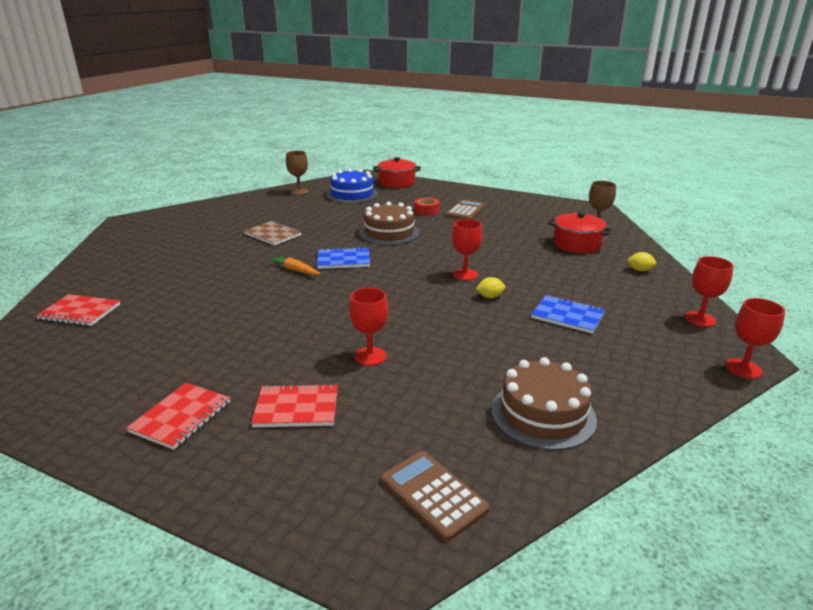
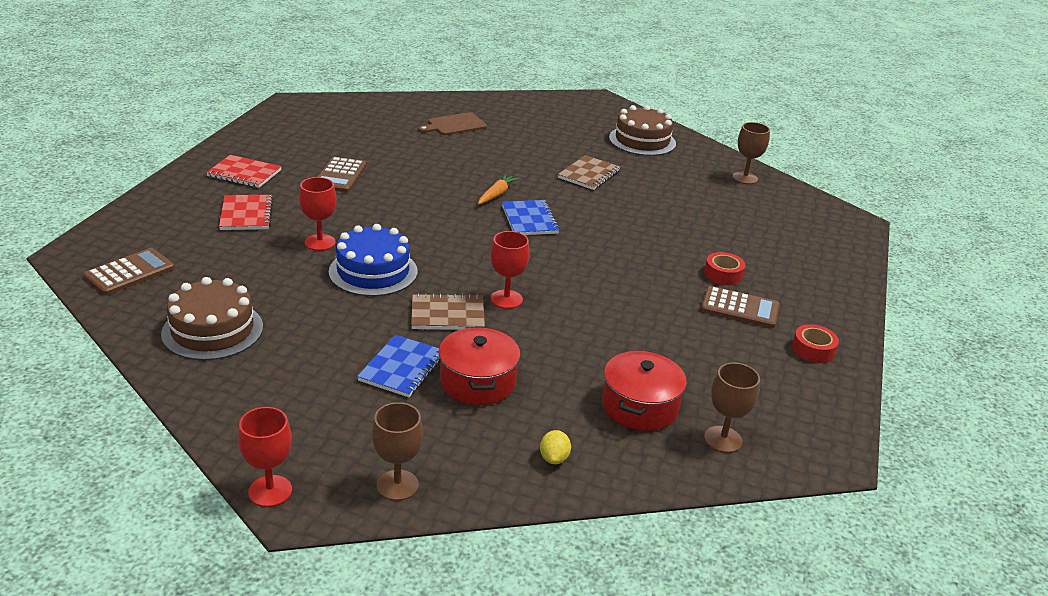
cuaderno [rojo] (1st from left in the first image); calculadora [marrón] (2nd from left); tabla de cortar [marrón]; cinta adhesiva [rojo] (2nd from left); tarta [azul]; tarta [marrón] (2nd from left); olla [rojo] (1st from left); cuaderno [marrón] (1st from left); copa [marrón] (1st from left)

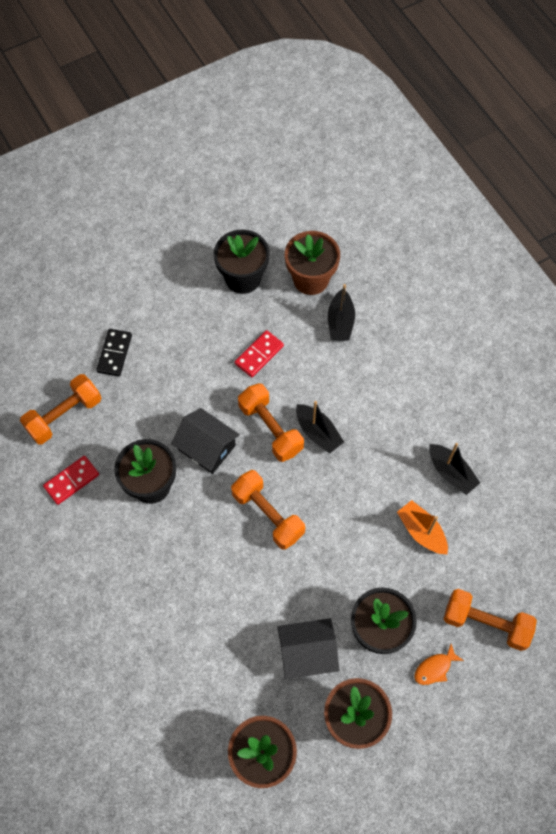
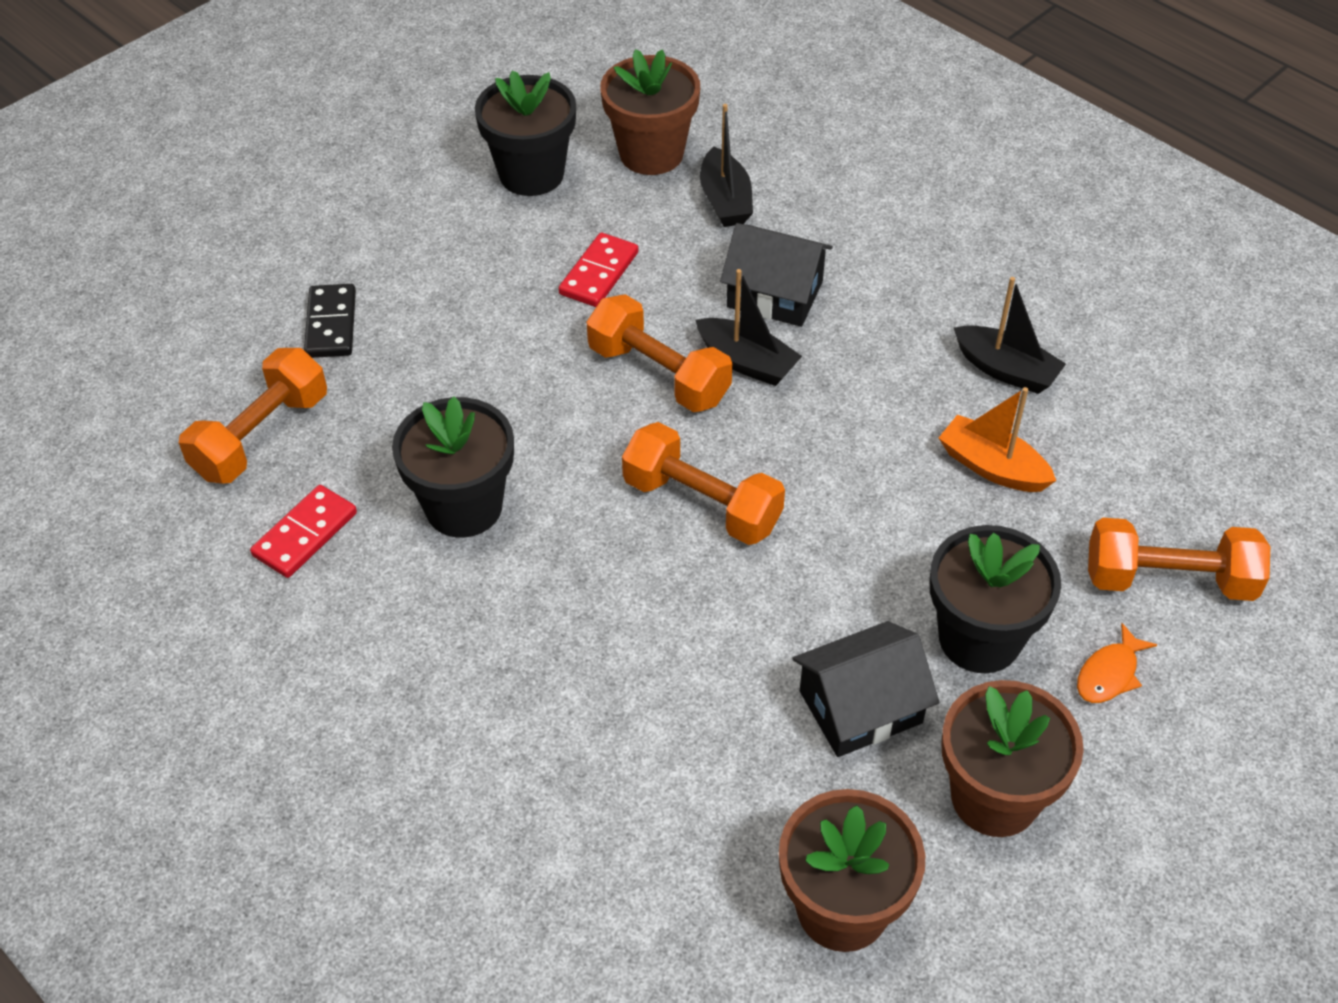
casa [negro] (1st from left)

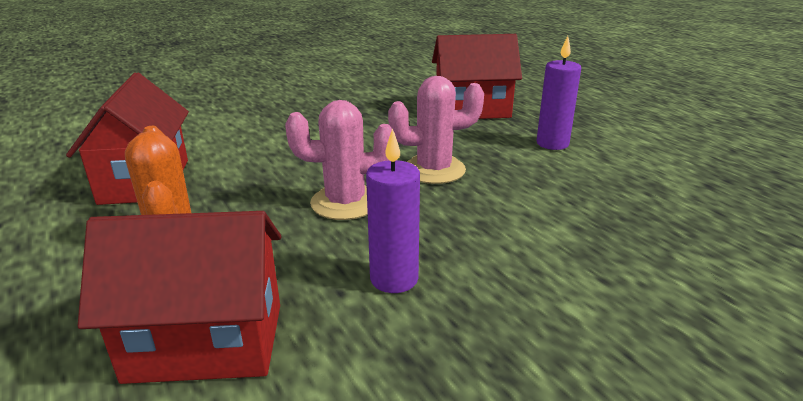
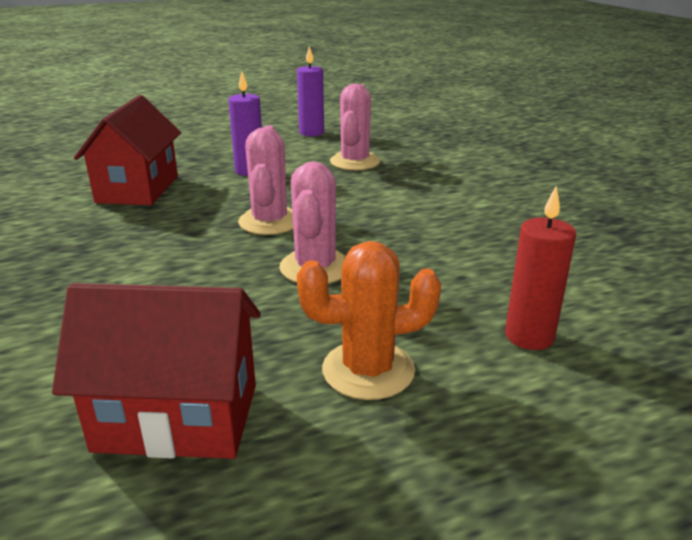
cactus [rosa] (3rd from left); vela [morado] (2nd from left); vela [rojo]

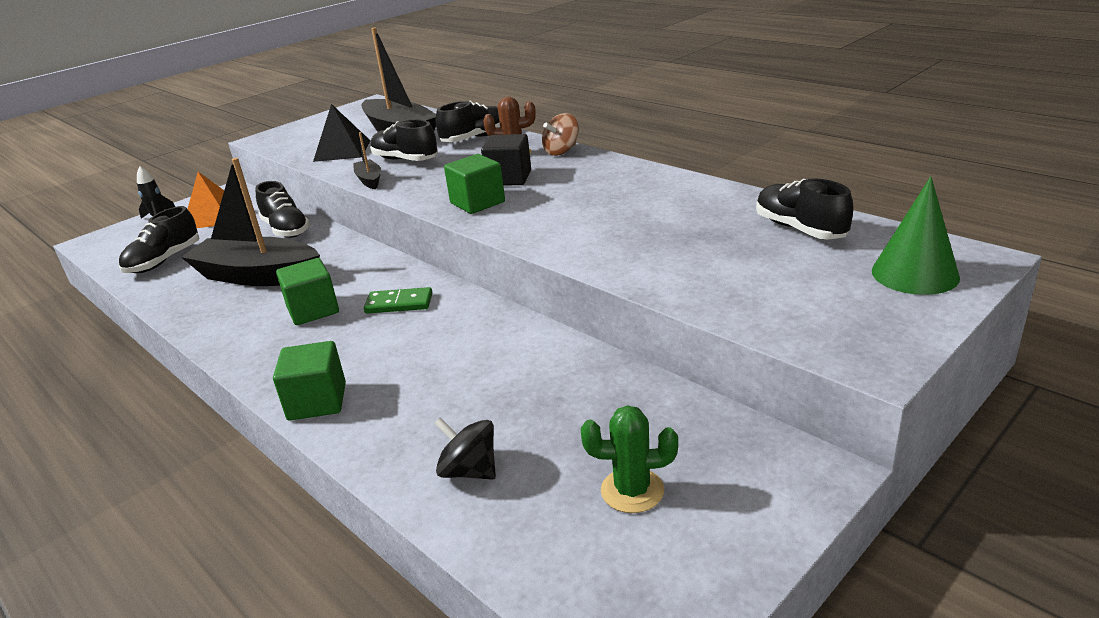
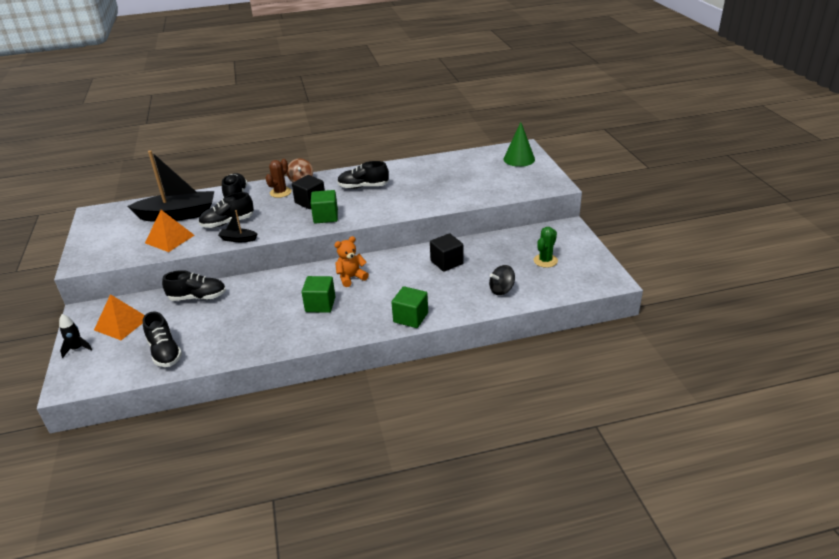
barco [negro] (1st from left in the first image); cubo [negro] (2nd from left); zapato [negro] (5th from left); osito [naranja]; pirámide [naranja] (2nd from left)

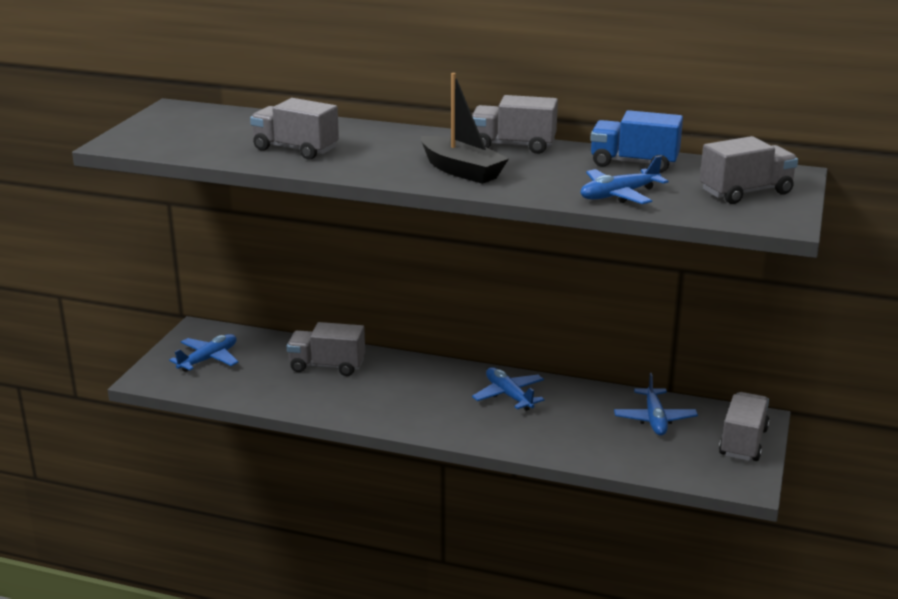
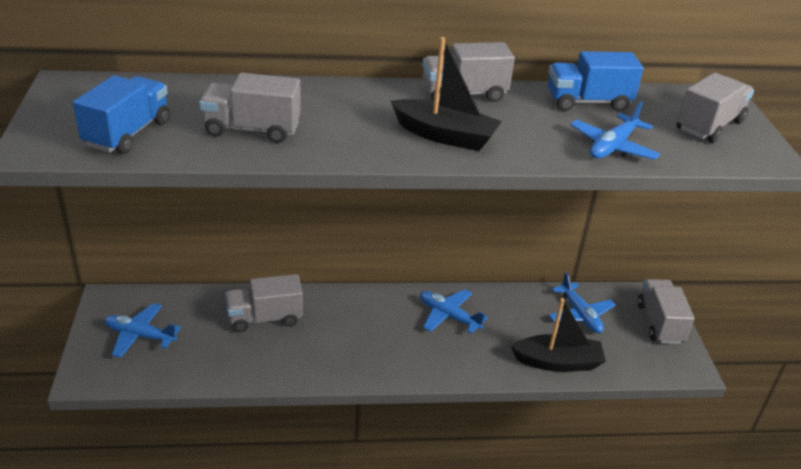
camión [azul] (1st from left); barco [negro] (2nd from left); avión [azul] (1st from left)

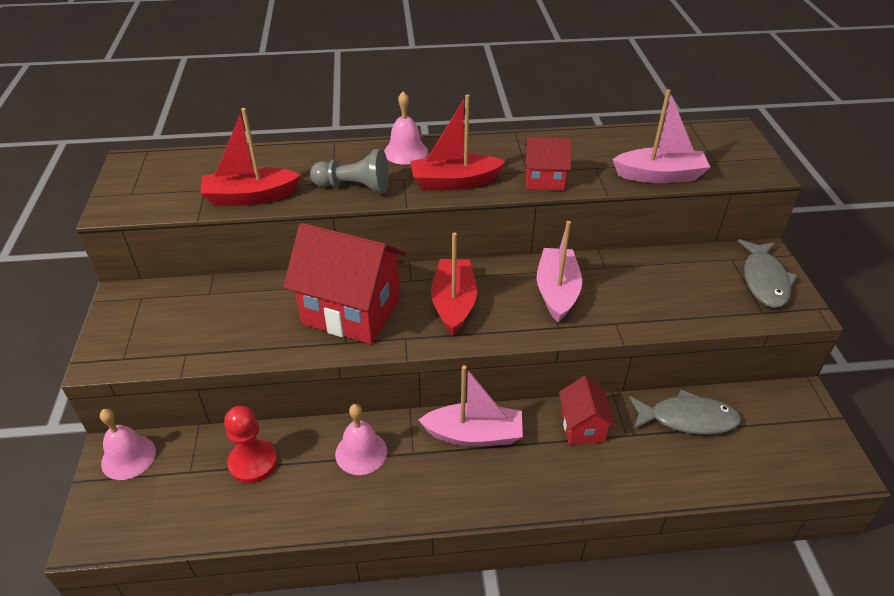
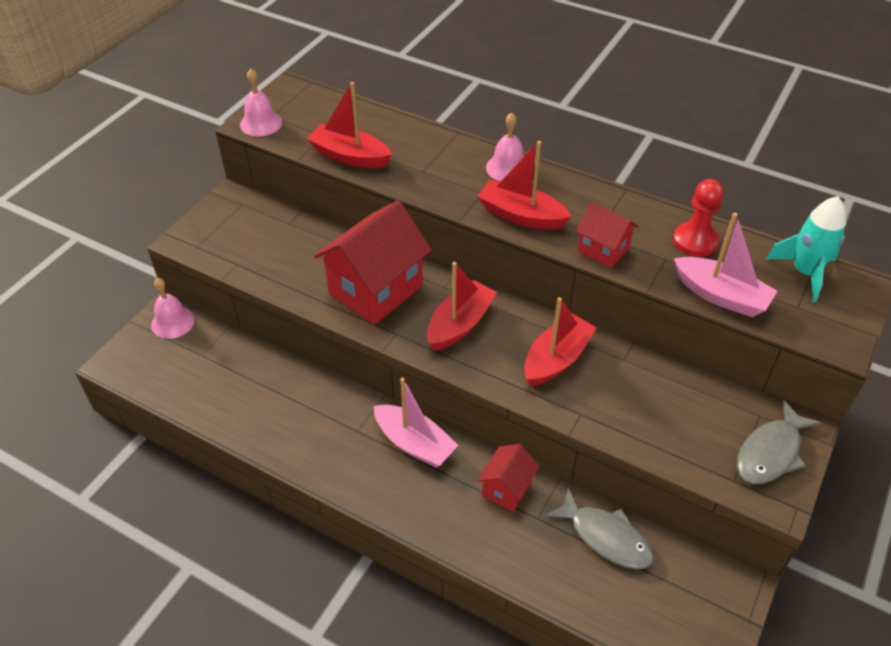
peón [gris]; cohete [turquesa]; peón [rojo]; campana [rosa] (2nd from left); barco [rojo] (4th from left); casa [rojo] (1st from left)

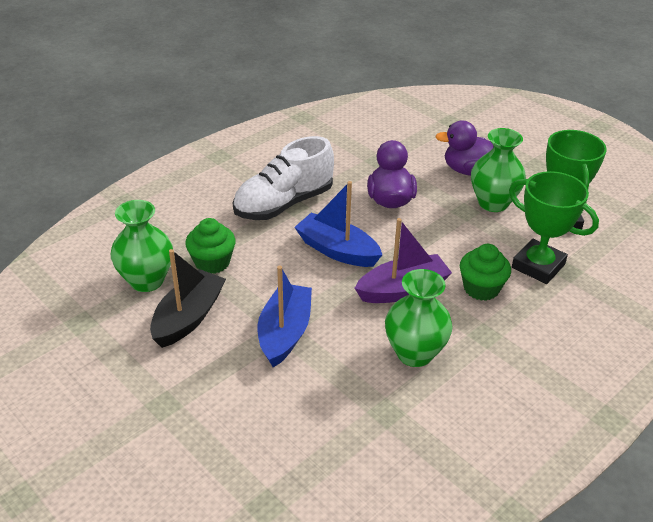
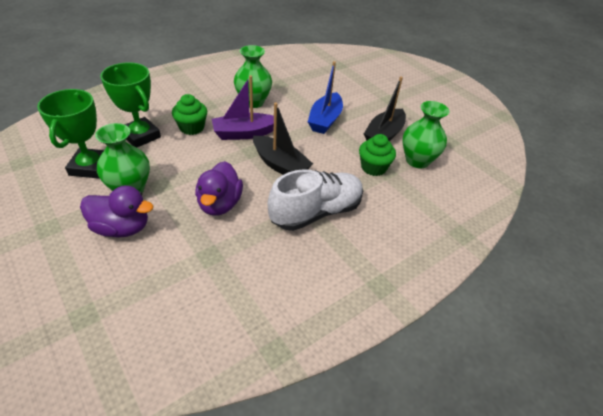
barco [negro] (1st from left)

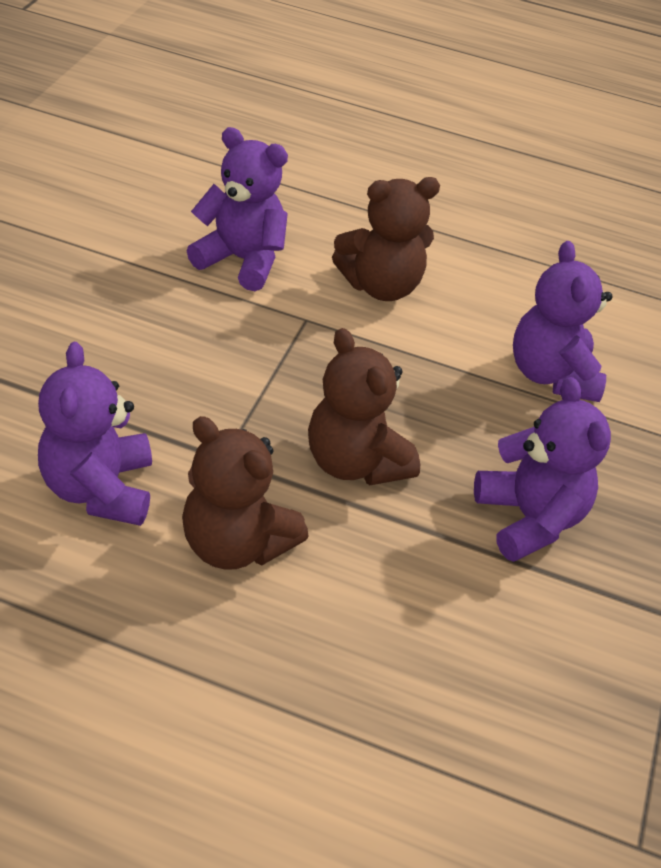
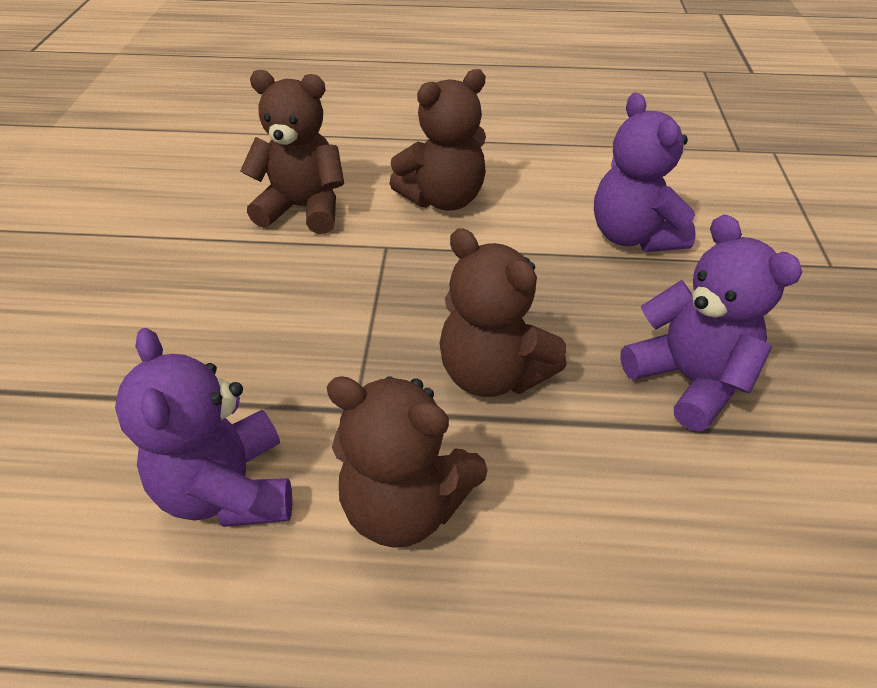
osito [marrón] (1st from left)

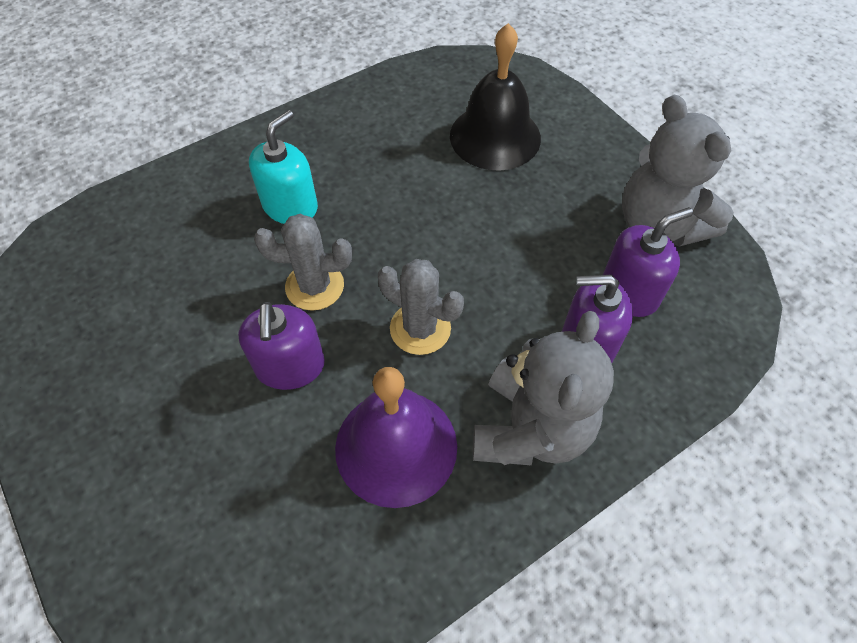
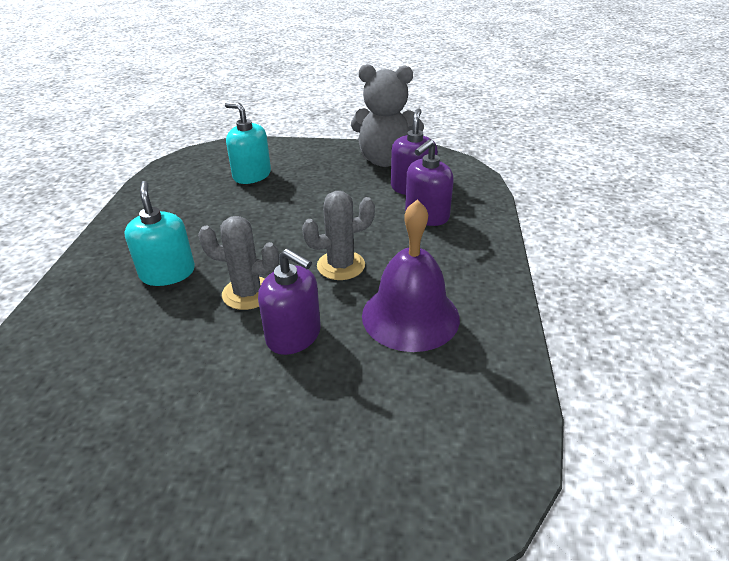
osito [gris] (1st from left in the first image); dispensador de jabón [turquesa] (2nd from left); cactus [gris] (1st from left)

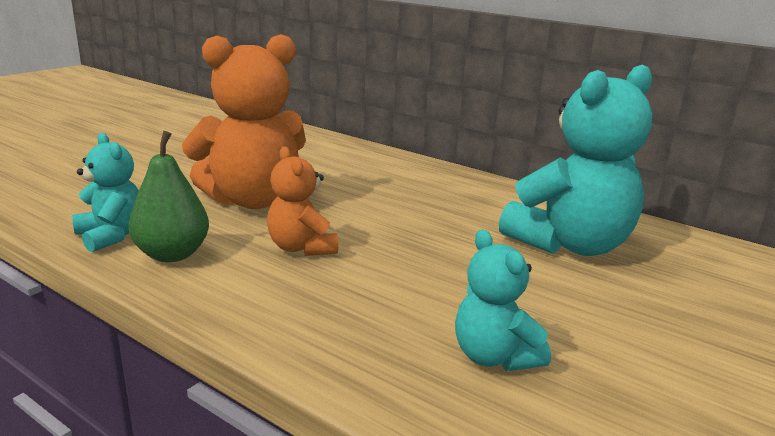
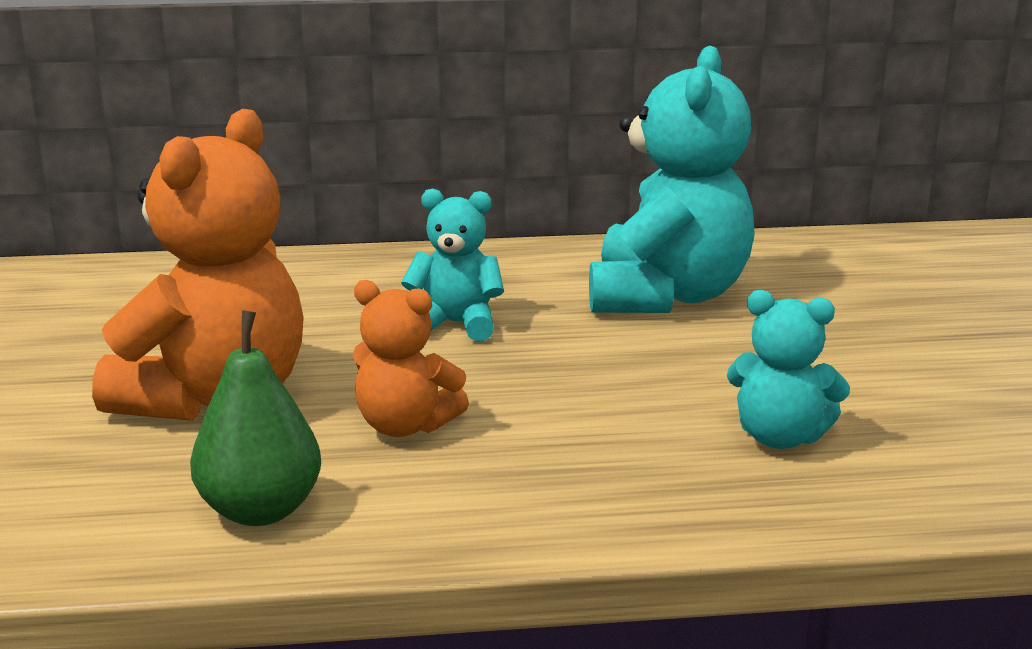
osito [turquesa] (1st from left)

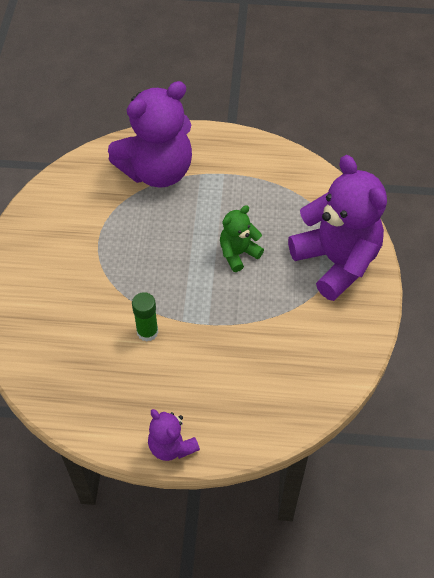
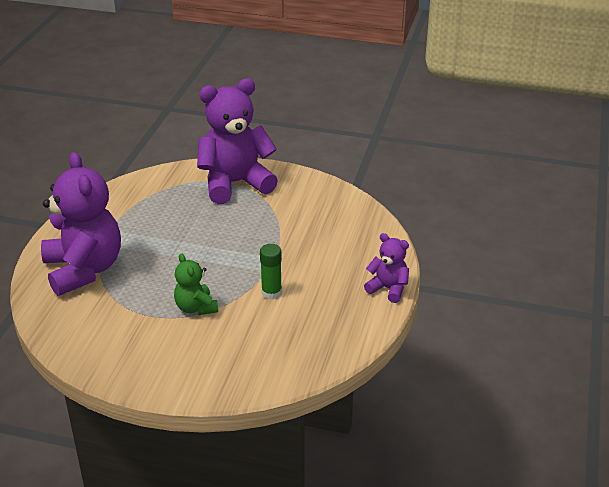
osito [verde]; osito [morado] (3rd from left)

